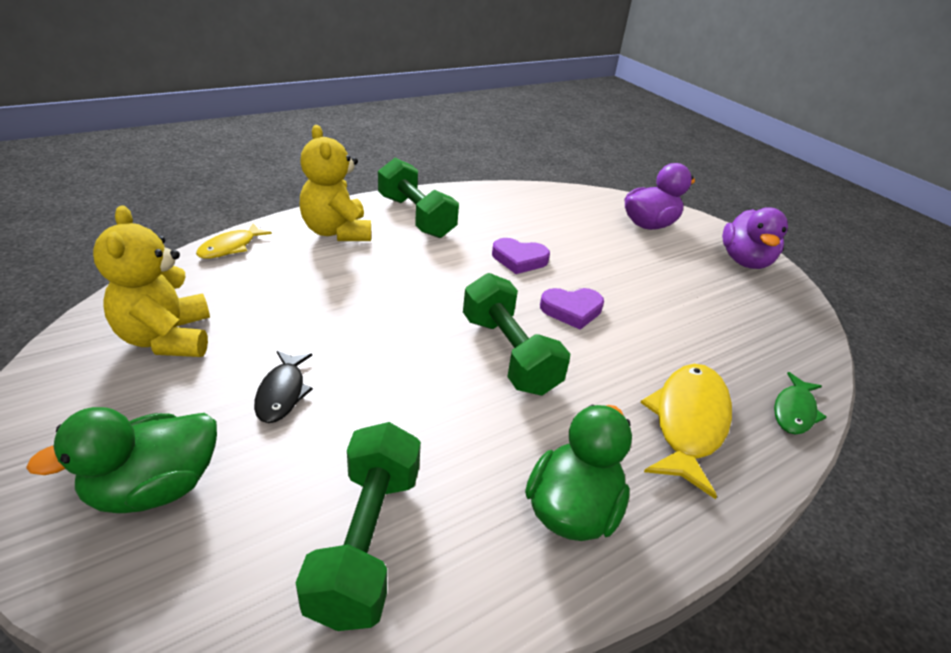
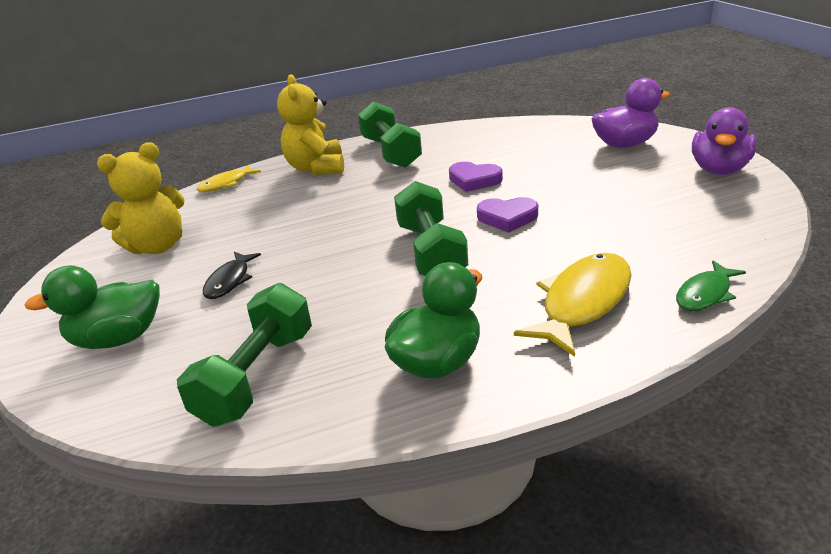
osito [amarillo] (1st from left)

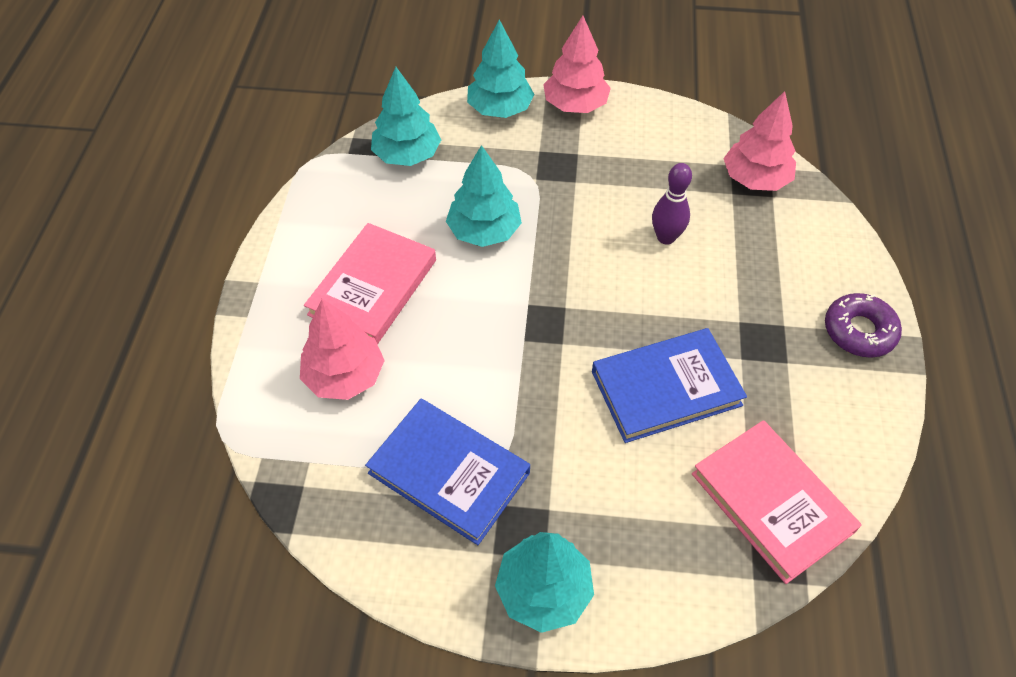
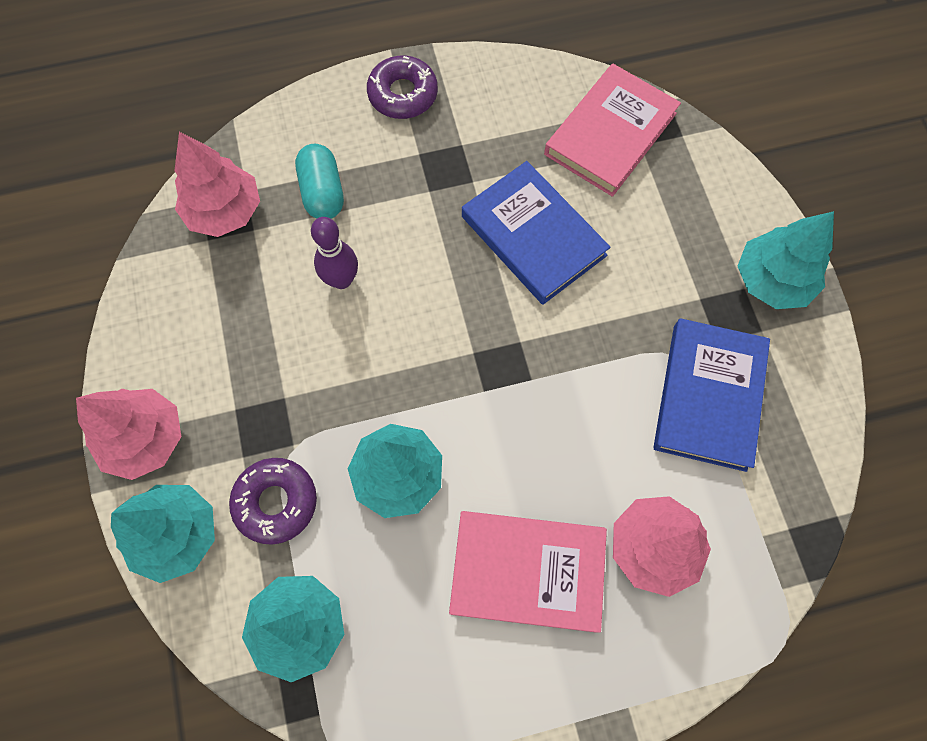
rosquilla [morado] (1st from left); cápsula [turquesa]

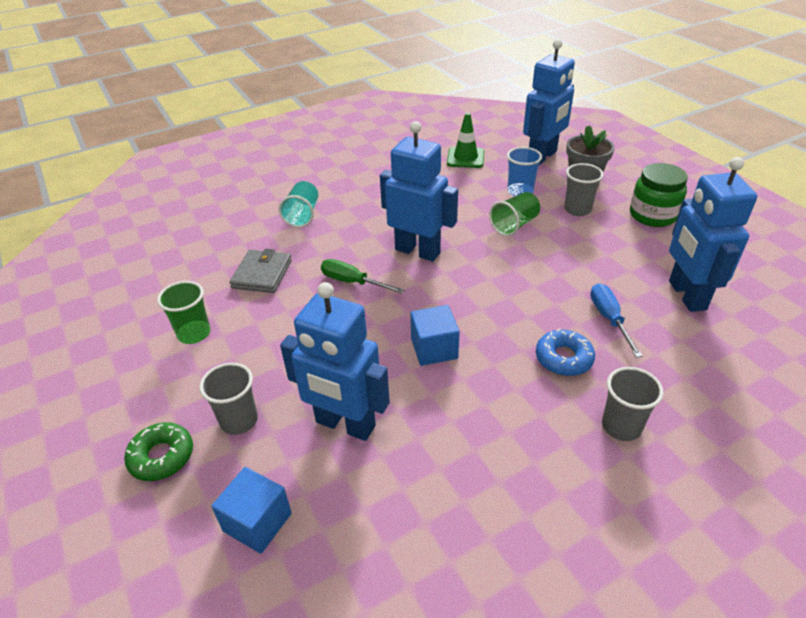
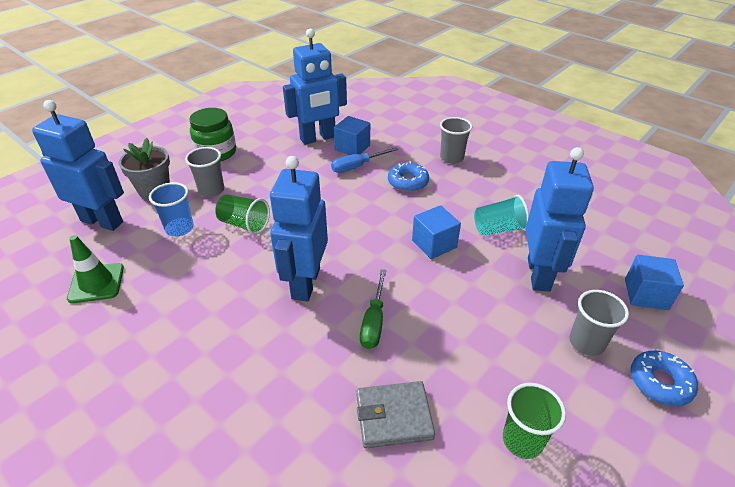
cubo [azul] (1st from left); vaso [turquesa]; rosquilla [azul] (2nd from left)

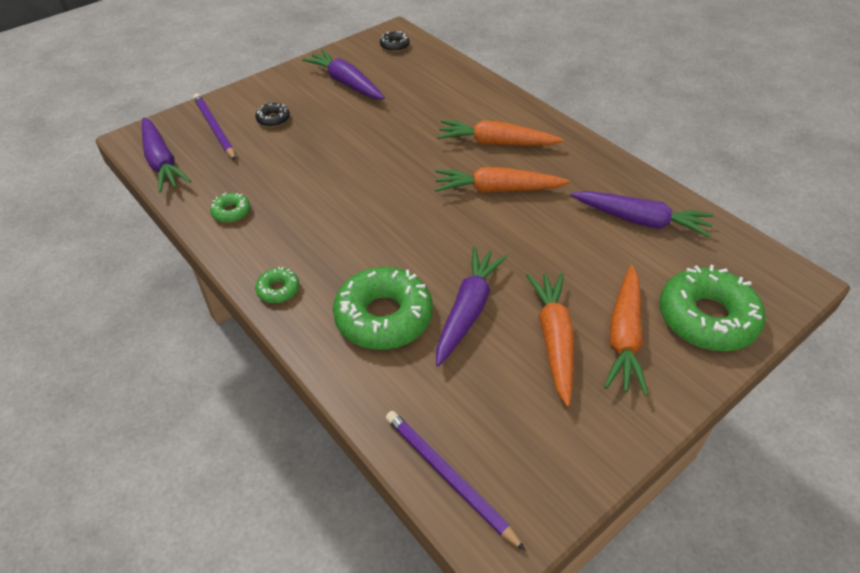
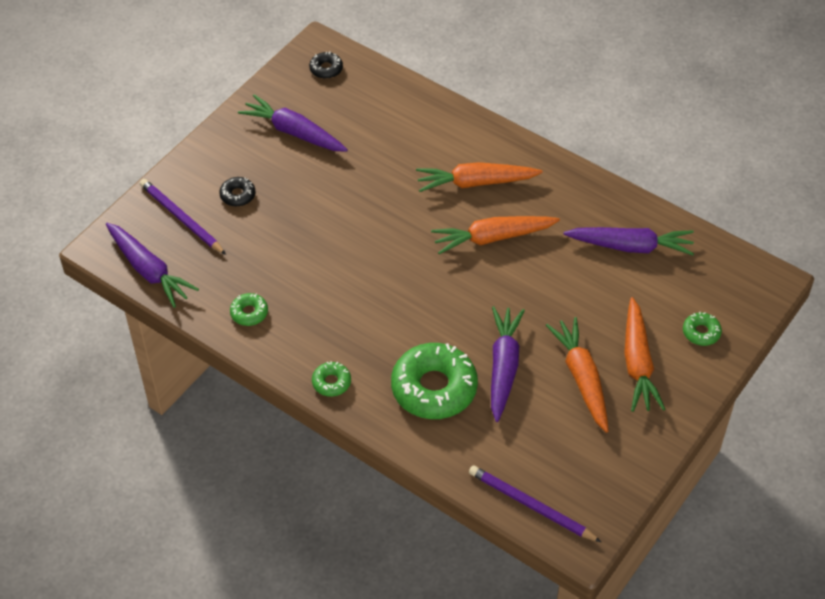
rosquilla [verde] (4th from left)

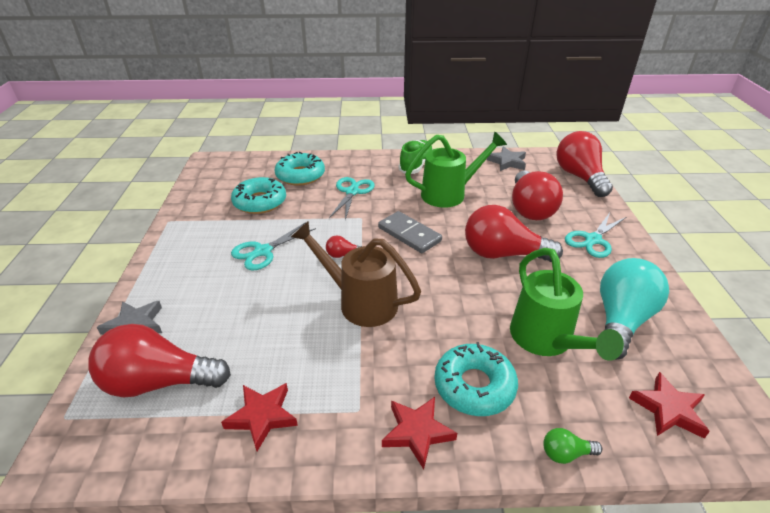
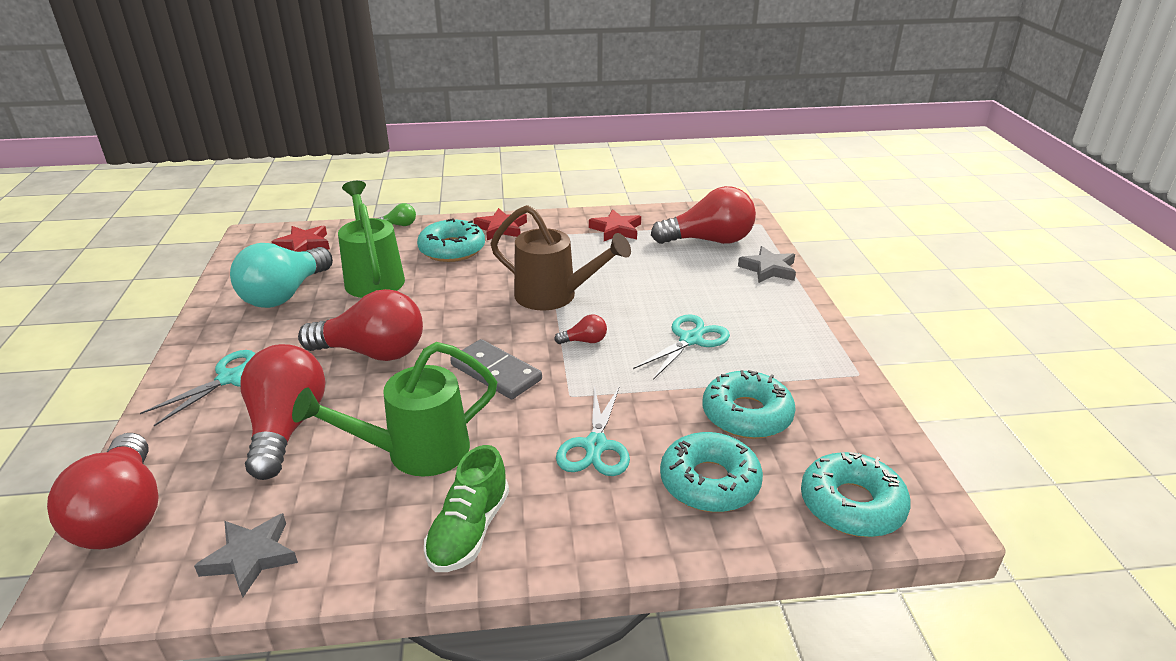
rosquilla [turquesa] (4th from left)

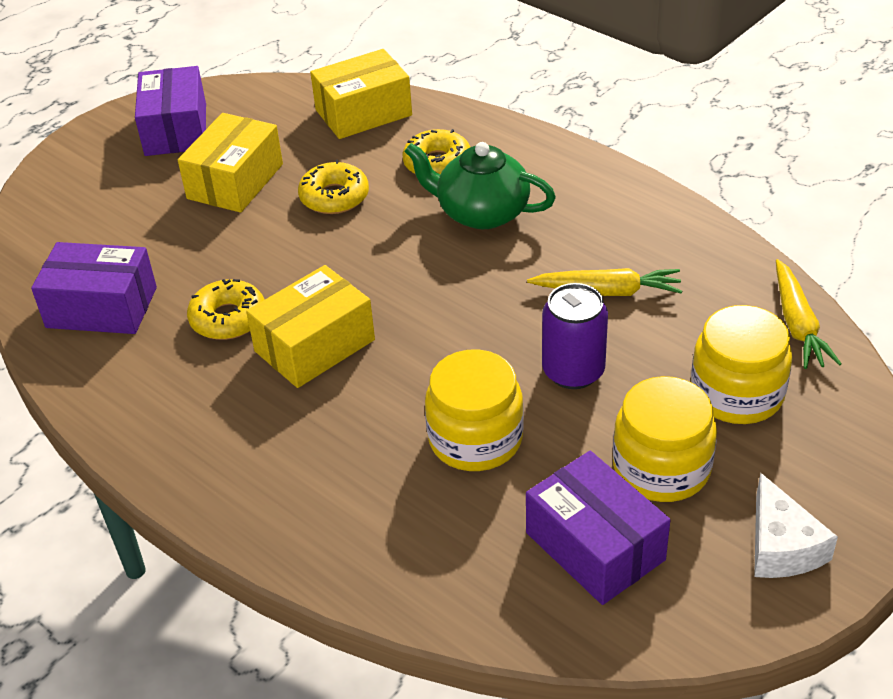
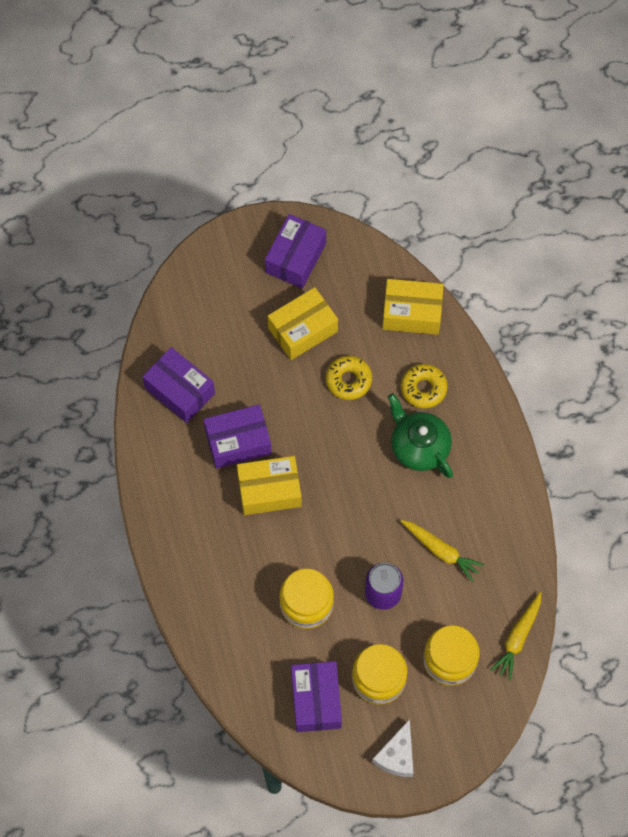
caja [morado] (2nd from left)

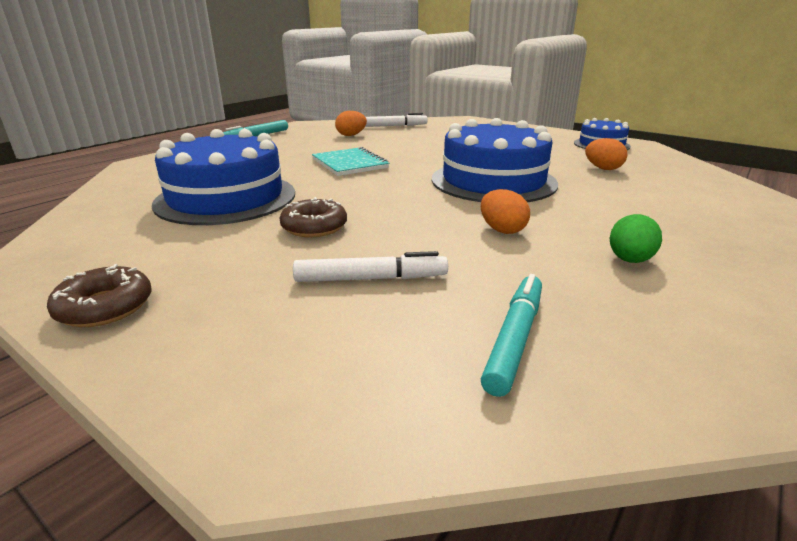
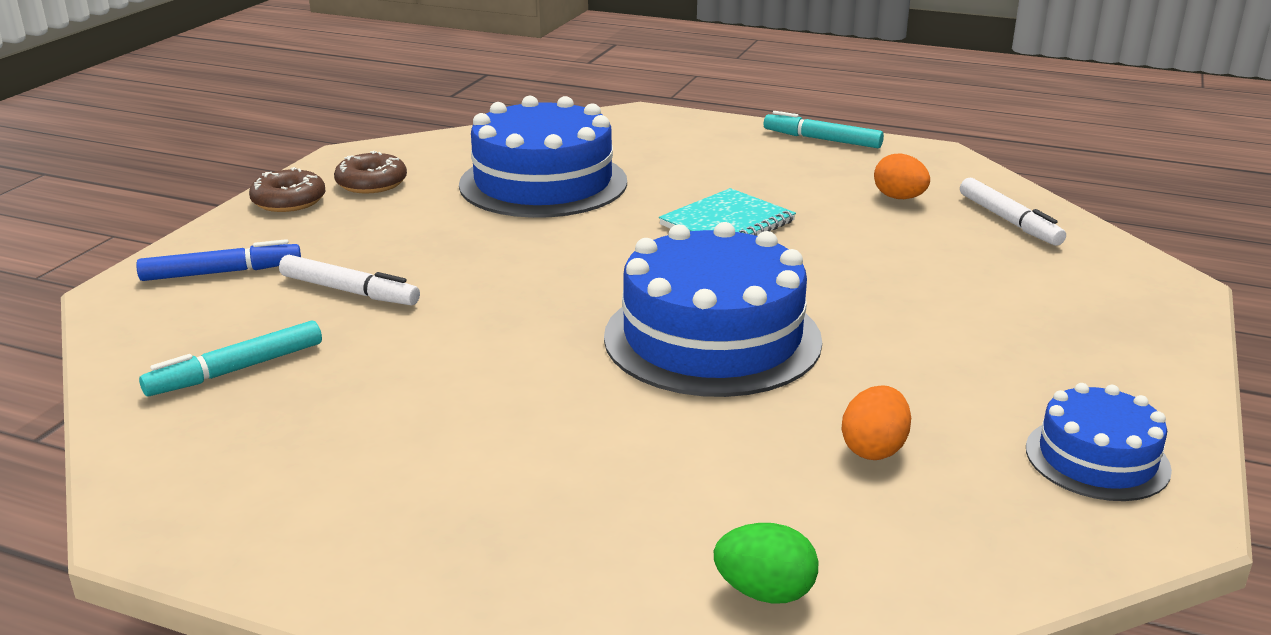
huevo [naranja] (2nd from left in the first image); rotulador [azul]; rosquilla [marrón] (2nd from left); huevo [verde]; rotulador [blanco] (1st from left); rotulador [turquesa] (1st from left)

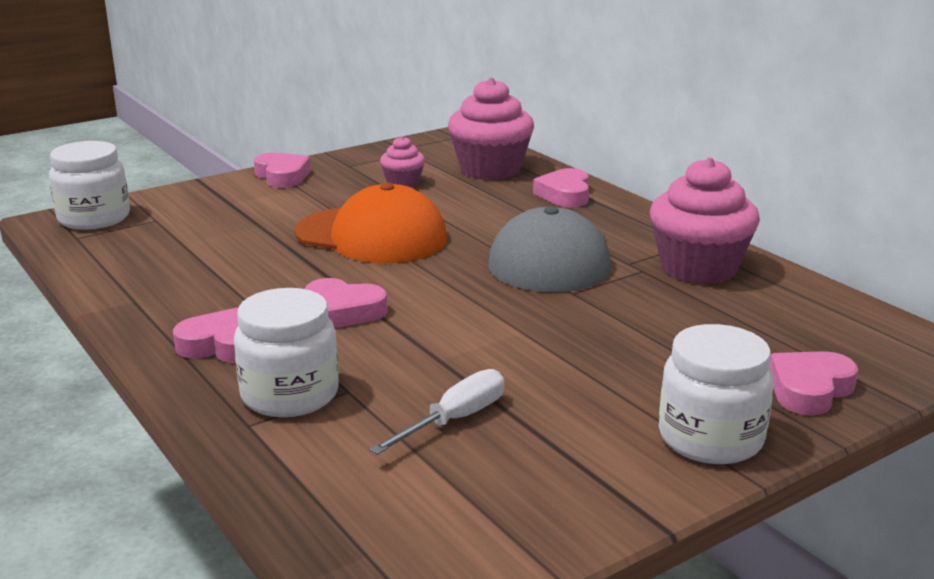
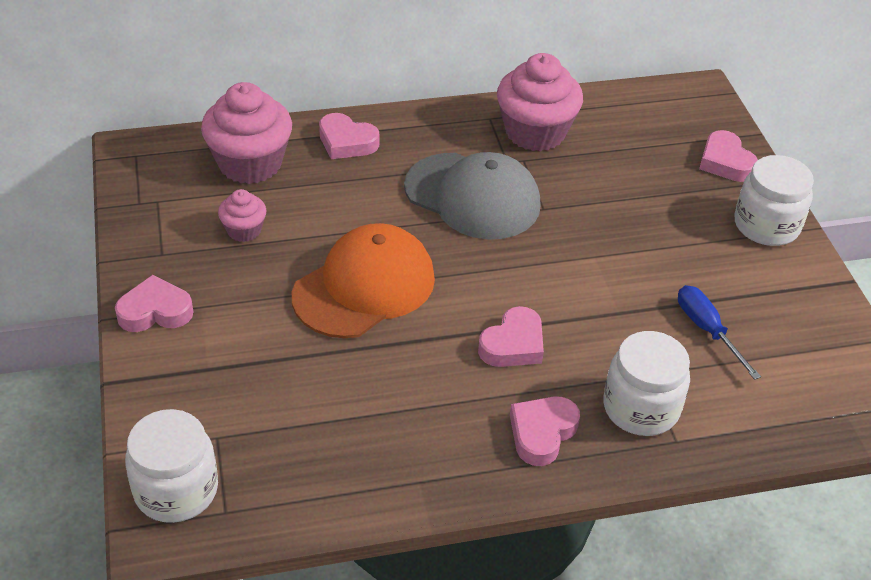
destornillador [azul]

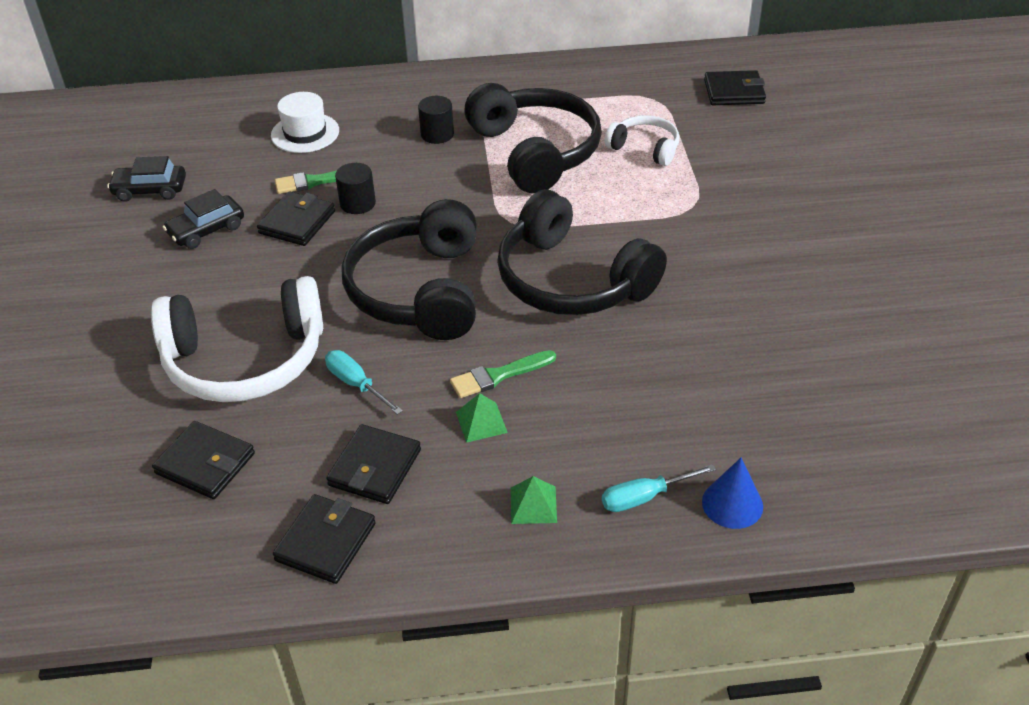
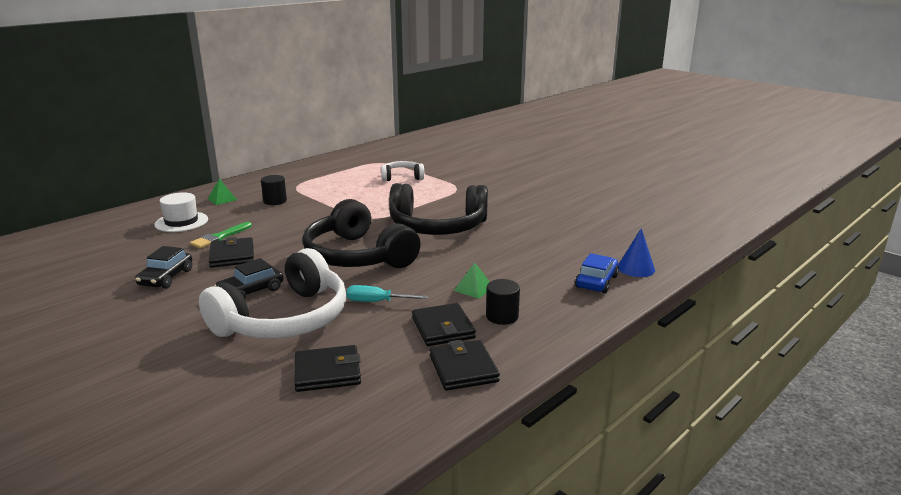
pincel [verde] (2nd from left in the first image); auriculares [negro] (2nd from left in the first image); cartera [negro] (5th from left in the first image); coche [negro] (2nd from left); cilindro [negro] (2nd from left); pirámide [verde] (1st from left); coche [azul]

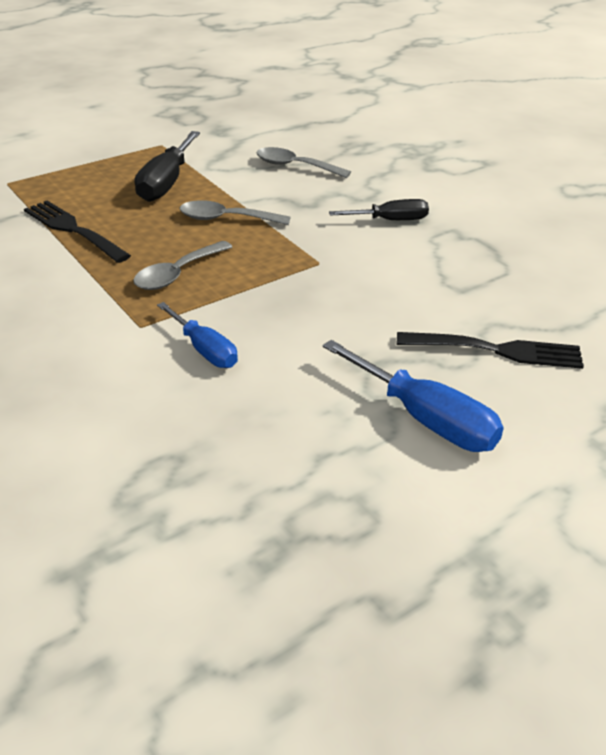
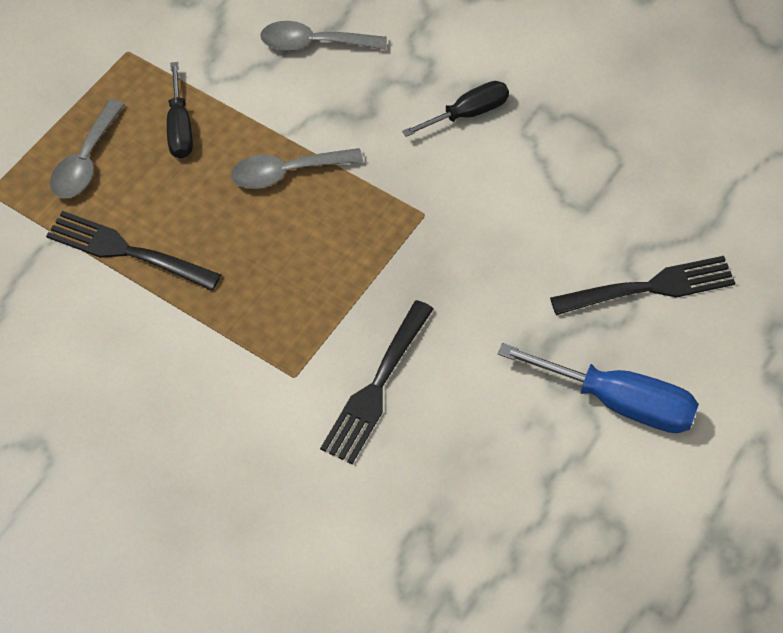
cuchara [gris] (1st from left); tenedor [negro] (2nd from left); destornillador [negro] (1st from left)

